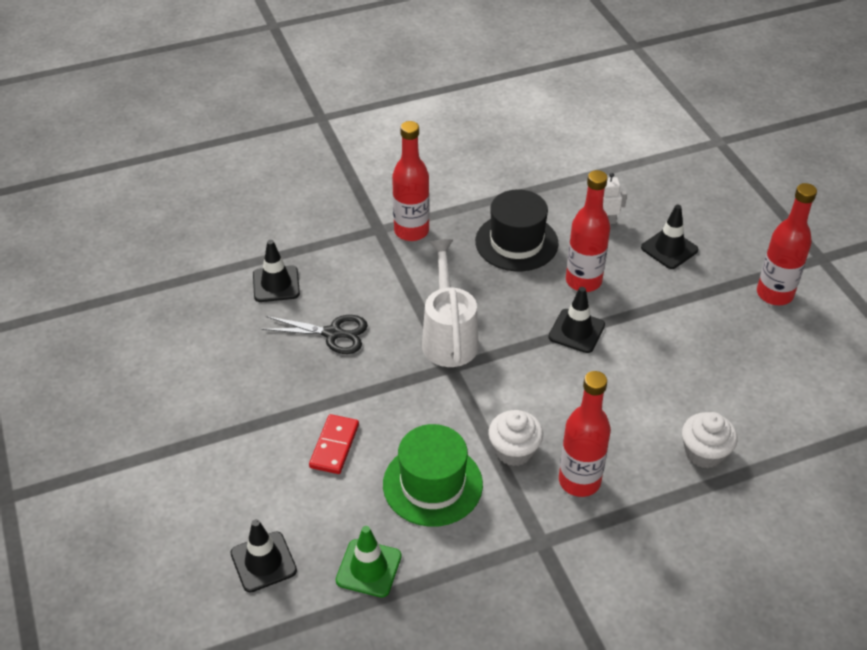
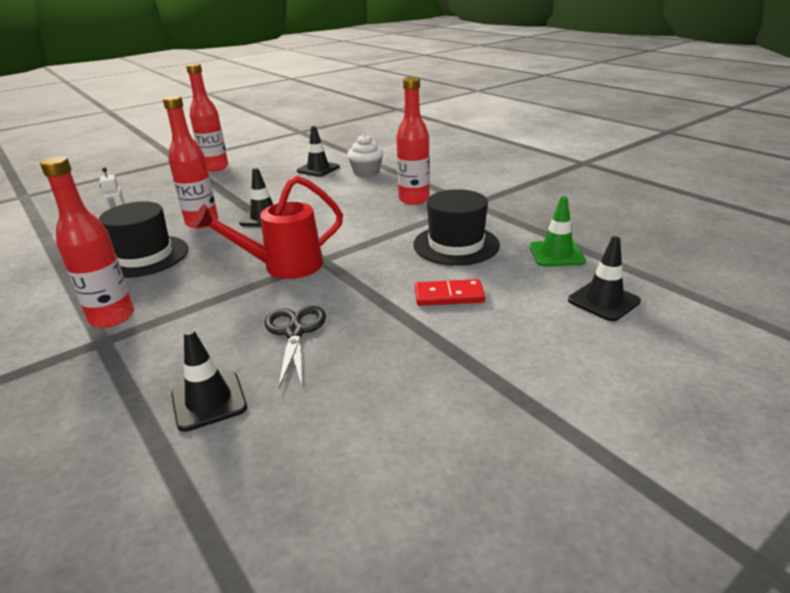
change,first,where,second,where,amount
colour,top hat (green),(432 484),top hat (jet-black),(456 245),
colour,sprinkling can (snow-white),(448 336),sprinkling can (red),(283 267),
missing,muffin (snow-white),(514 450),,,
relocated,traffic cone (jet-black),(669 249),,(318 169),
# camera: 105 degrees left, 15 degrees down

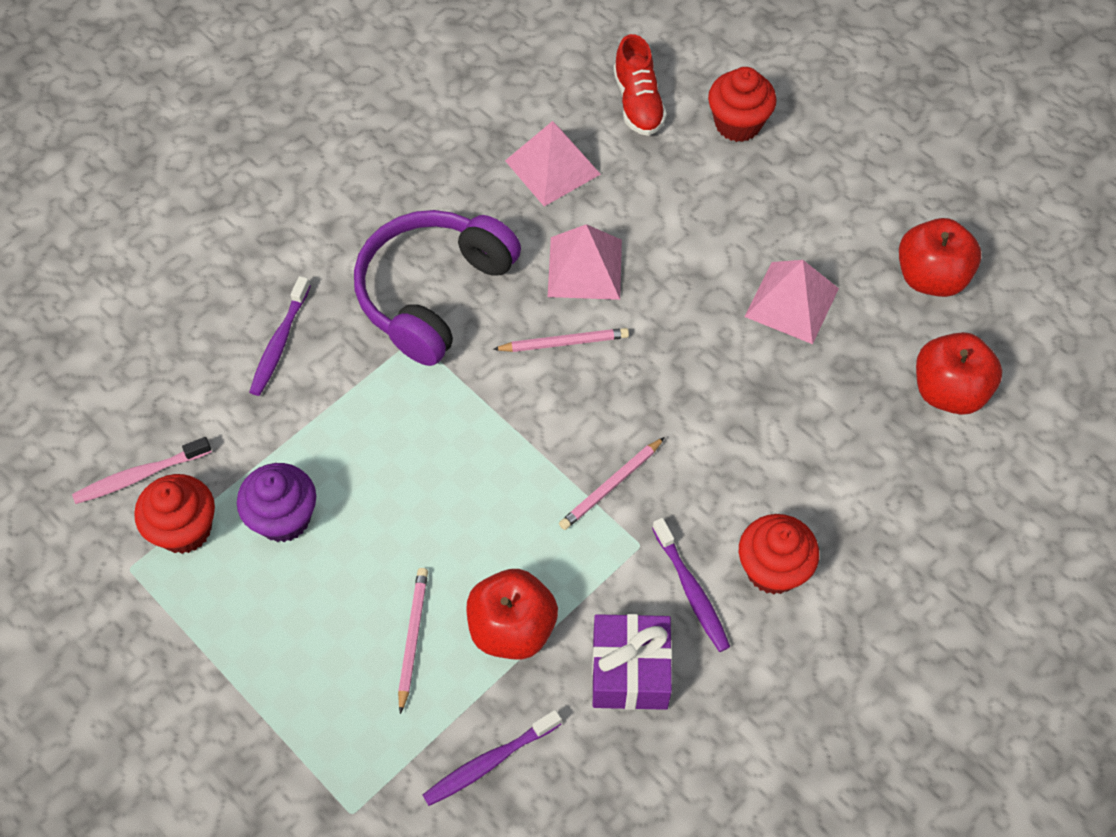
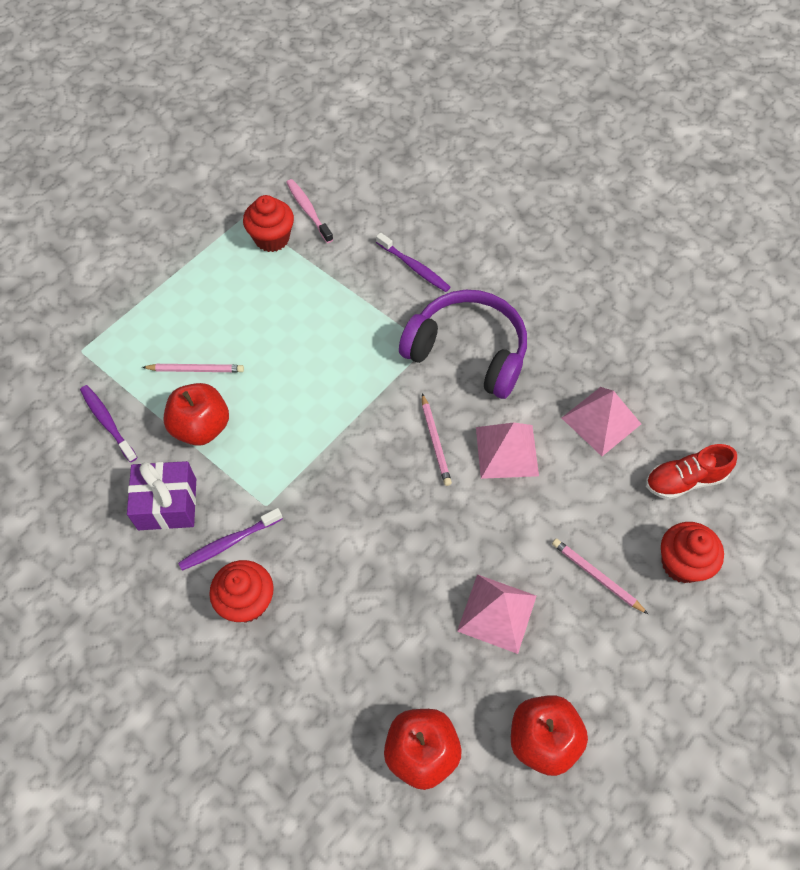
change,first,where,second,where,amount
missing,muffin (violet),(284 518),,,
spun,toothbrush (violet),(280 343),,(414 267),150 degrees counterclockwise
relocated,lead pencil (rosy),(611 486),,(596 576),
# camera: 85 degrees right, 0 degrees up

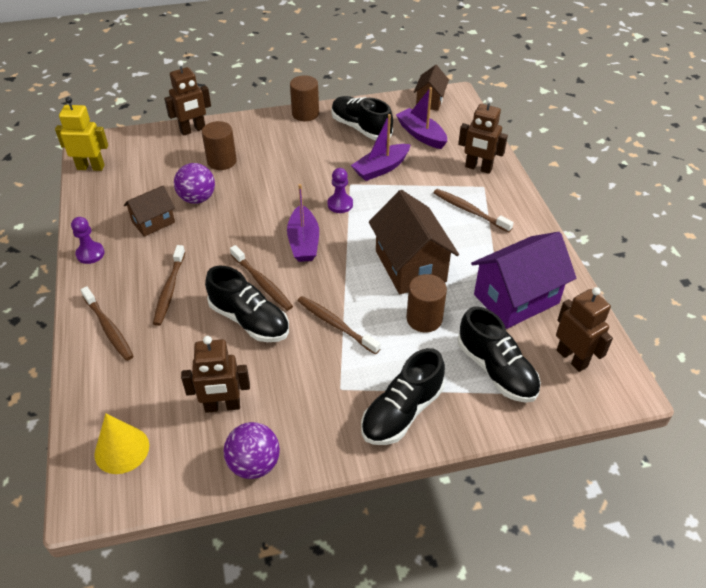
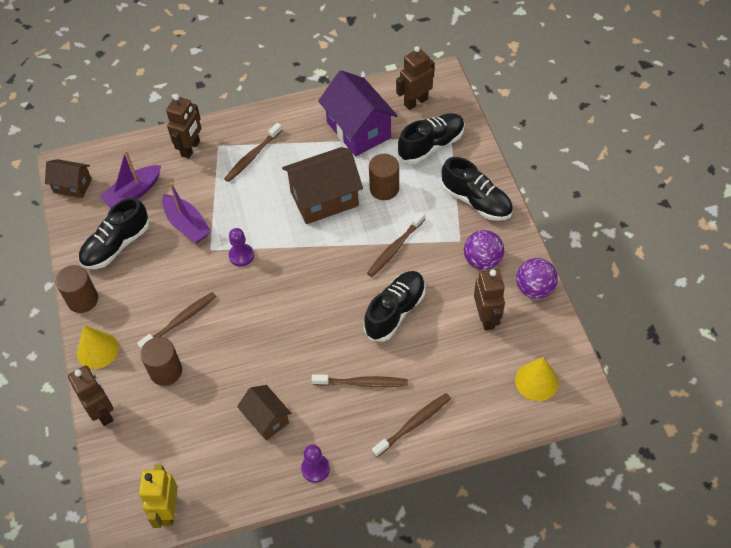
change,first,where,second,where,amount
relocated,ball (violet),(197 198),,(482 261),
relocated,toothbrush (russet),(262 283),,(180 321),
missing,sailboat (violet),(303 242),,,
appeared,,,solid cone (yellow),(97 350),
# camera: 90 degrees left, 10 degrees up

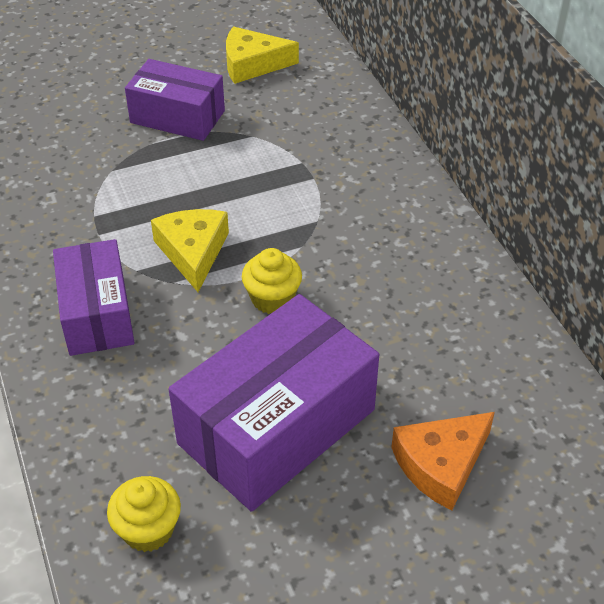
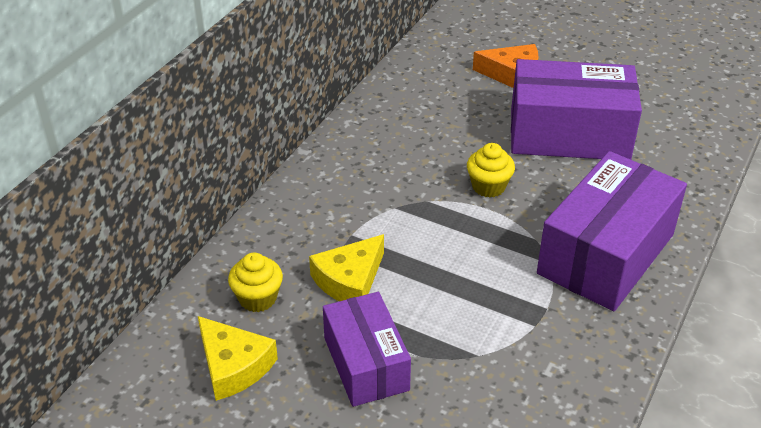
change,first,where,second,where,amount
size,box (violet),(97 314),,(606 254),x1.59
relocated,muffin (yellow),(148 530),,(258 298),
relocated,cheese wedge (yellow),(193 252),,(350 280),
# camera: 130 degrees left, 5 degrees down

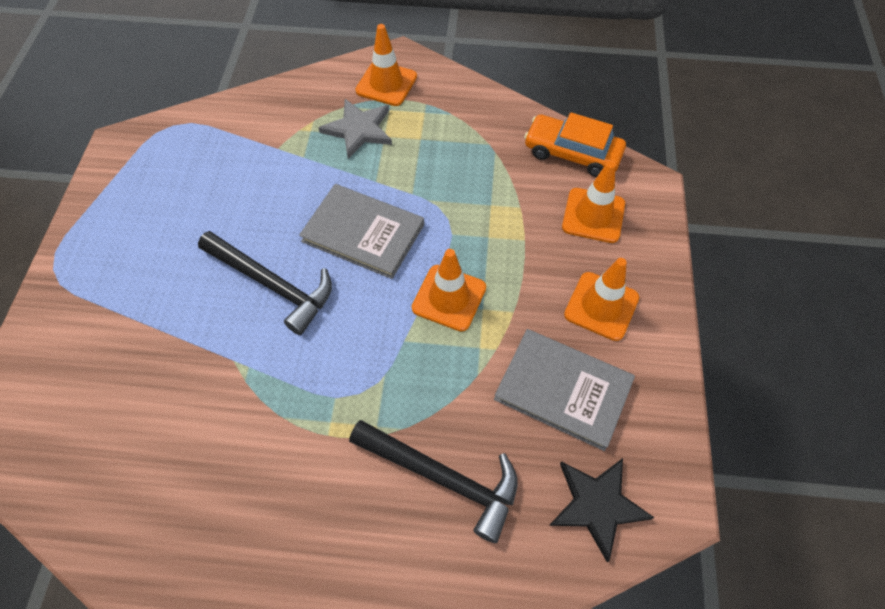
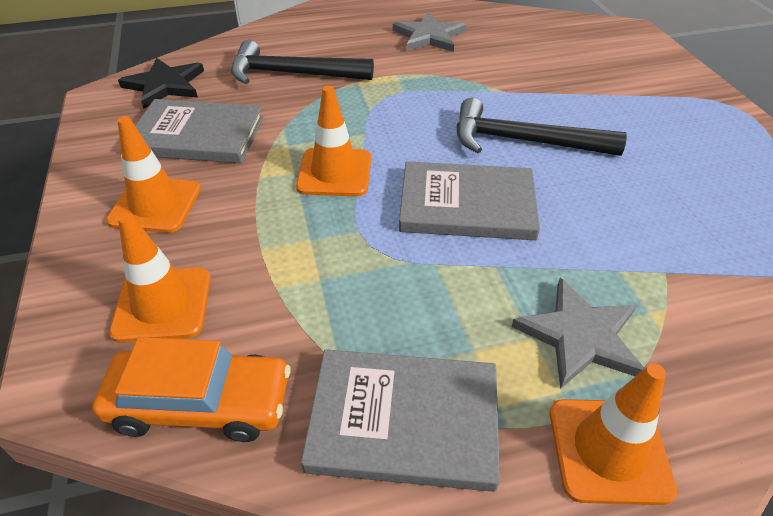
change,first,where,second,where,amount
appeared,,,book (grey),(403 421),
appeared,,,star (grey),(429 36),
# camera: 160 degrees right, 15 degrees down

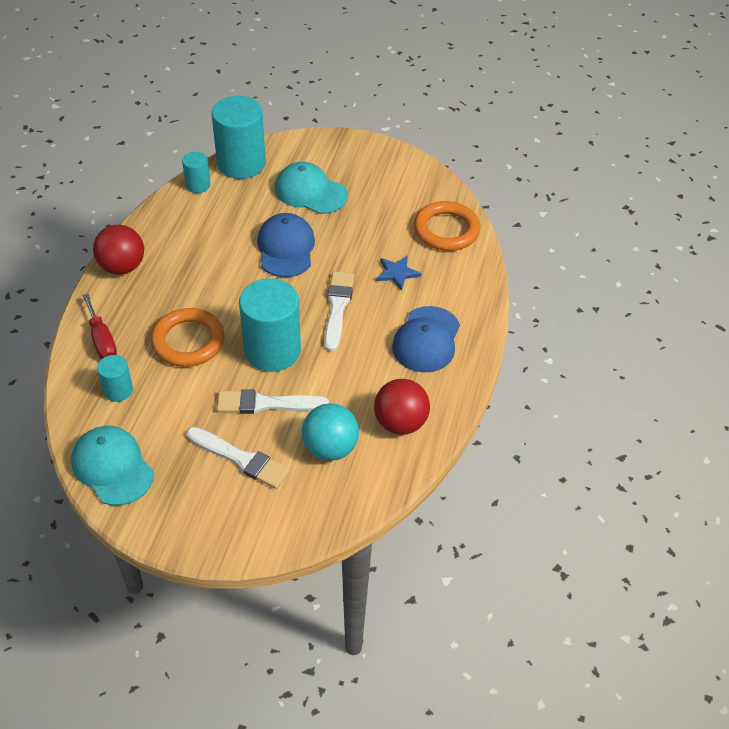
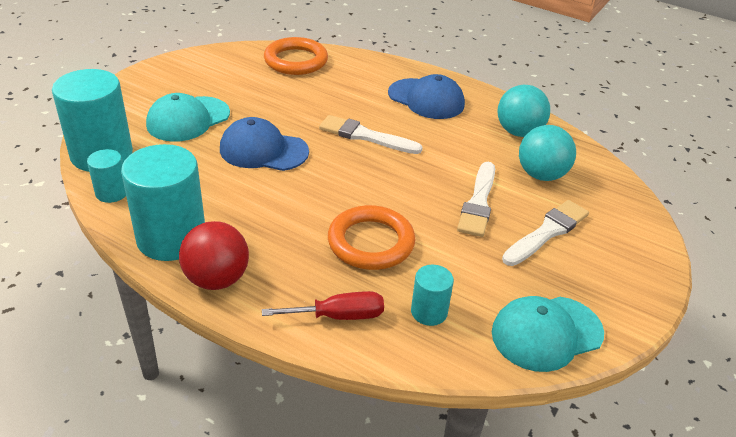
change,first,where,second,where,amount
relocated,cylinder shape (teal),(272 350),,(171 238),
colour,ball (red),(400 423),ball (teal),(519 132),
missing,star (blue),(397 273),,,
# camera: 75 degrees left, 10 degrees down

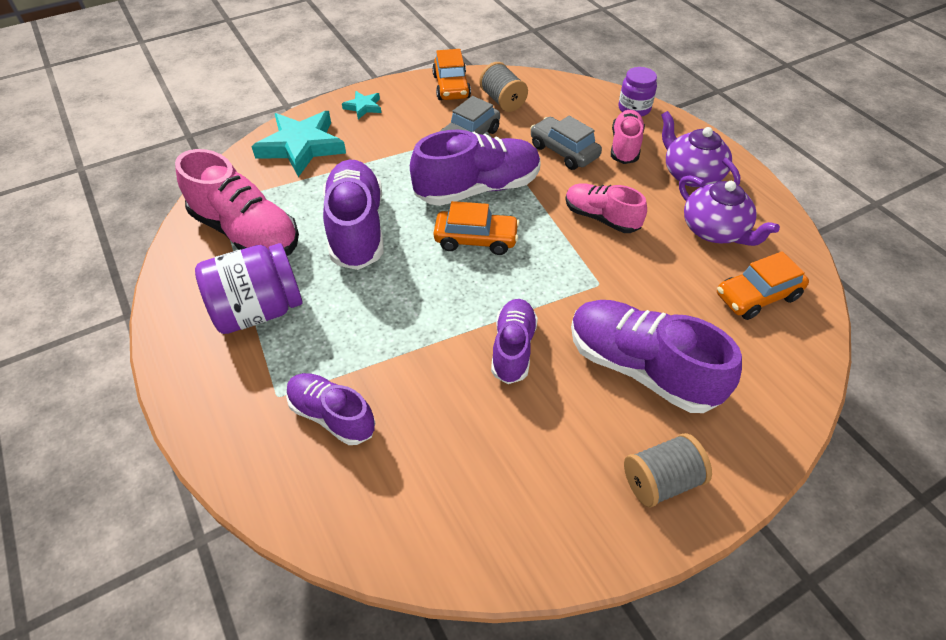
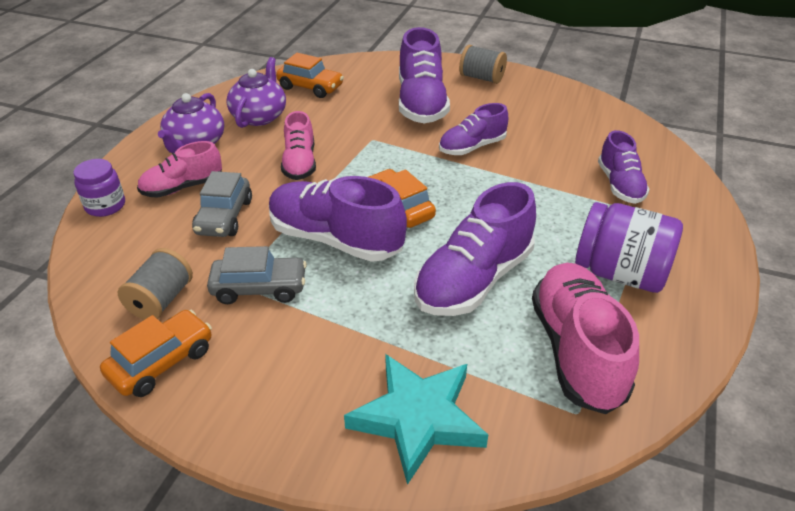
change,first,where,second,where,amount
missing,star (teal),(363 107),,,
# camera: 130 degrees left, 10 degrees down

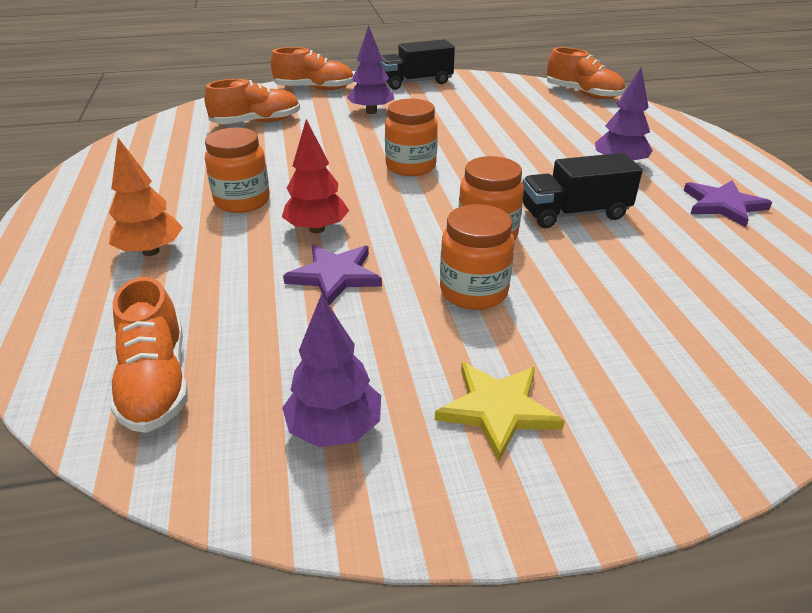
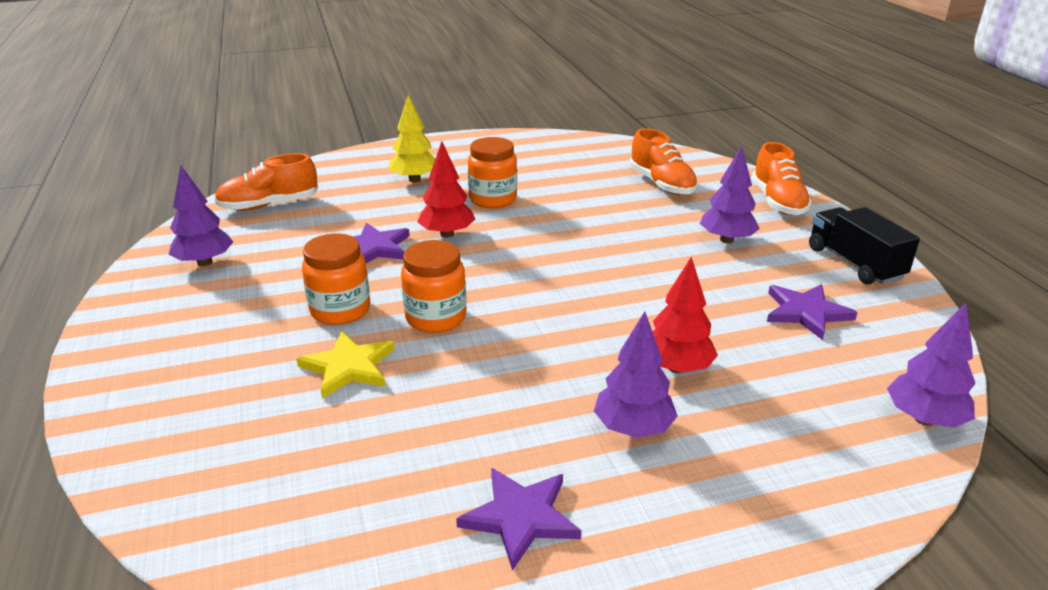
change,first,where,second,where,amount
colour,toy tree (orange),(151 251),toy tree (yellow),(415 179),
missing,jar (orange),(411 167),,,
relocated,star (yellow),(497 409),,(349 367),
missing,truck (jet-black),(574 214),,,
exchanged,sneaker (orange),(583 94),toy tree (violet),(924 419),
appeared,,,toy tree (red),(676 367),
appeared,,,star (violet),(806 312),
# camera: 85 degrees right, 5 degrees down

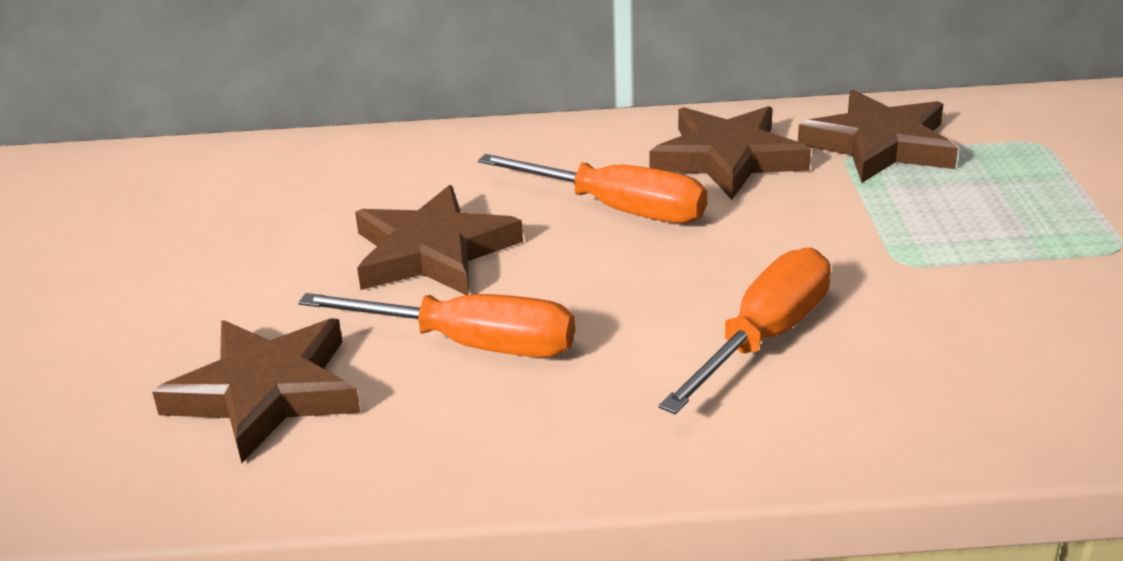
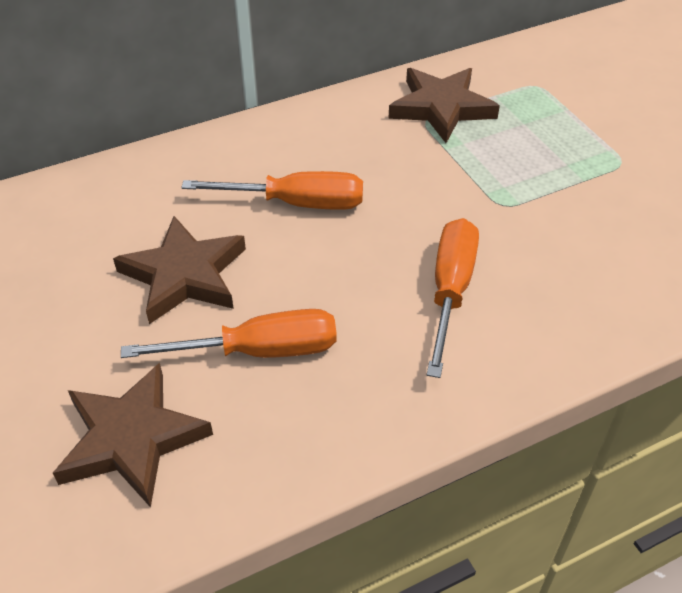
change,first,where,second,where,amount
missing,star (russet),(728 158),,,
# camera: 25 degrees left, 15 degrees up

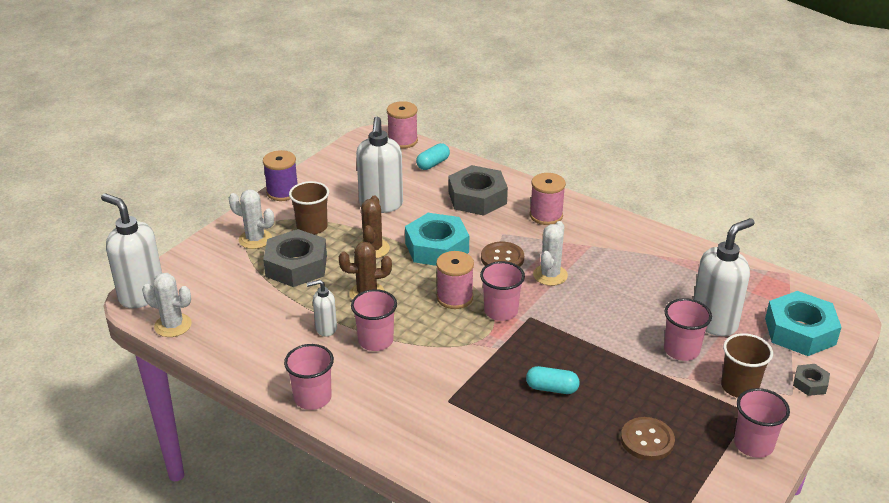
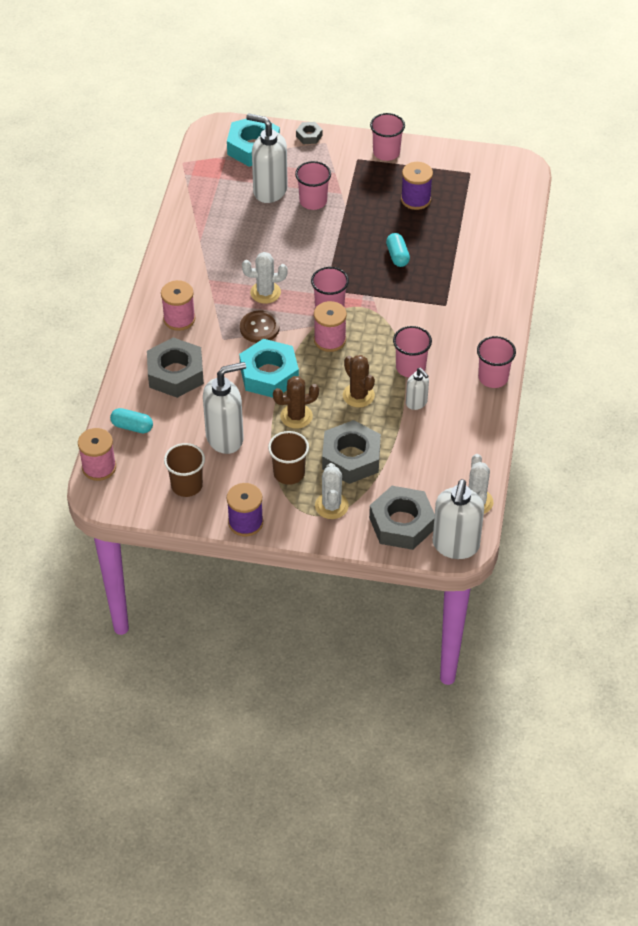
change,first,where,second,where,amount
exchanged,button (russet),(647 440),spool (violet),(415 199),
relocated,cup (russet),(739 387),,(186 485),
appeared,,,nut (grey),(401 523),
# camera: 115 degrees left, 15 degrees up

